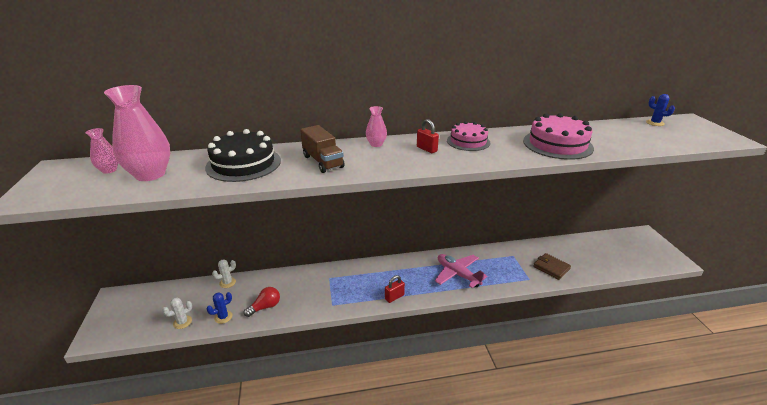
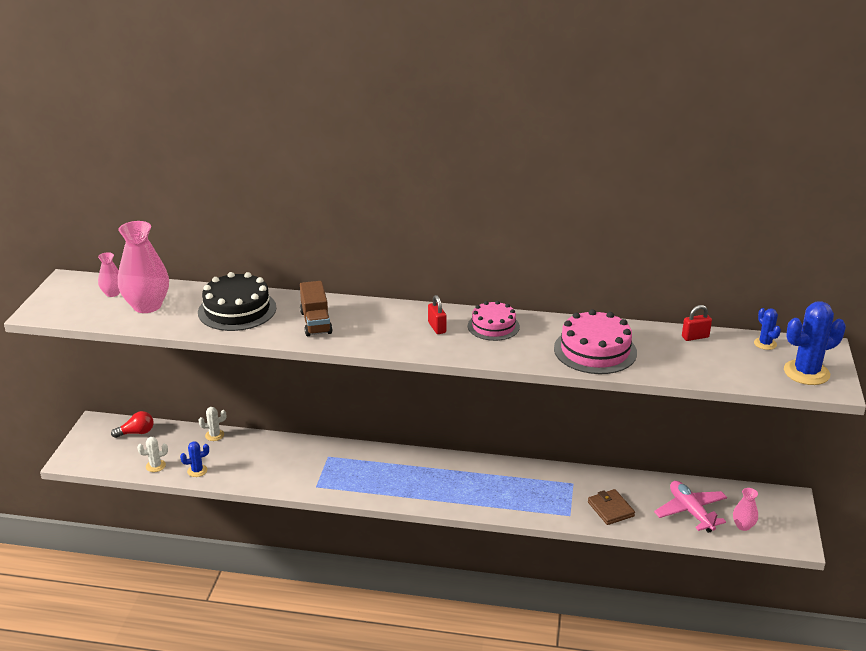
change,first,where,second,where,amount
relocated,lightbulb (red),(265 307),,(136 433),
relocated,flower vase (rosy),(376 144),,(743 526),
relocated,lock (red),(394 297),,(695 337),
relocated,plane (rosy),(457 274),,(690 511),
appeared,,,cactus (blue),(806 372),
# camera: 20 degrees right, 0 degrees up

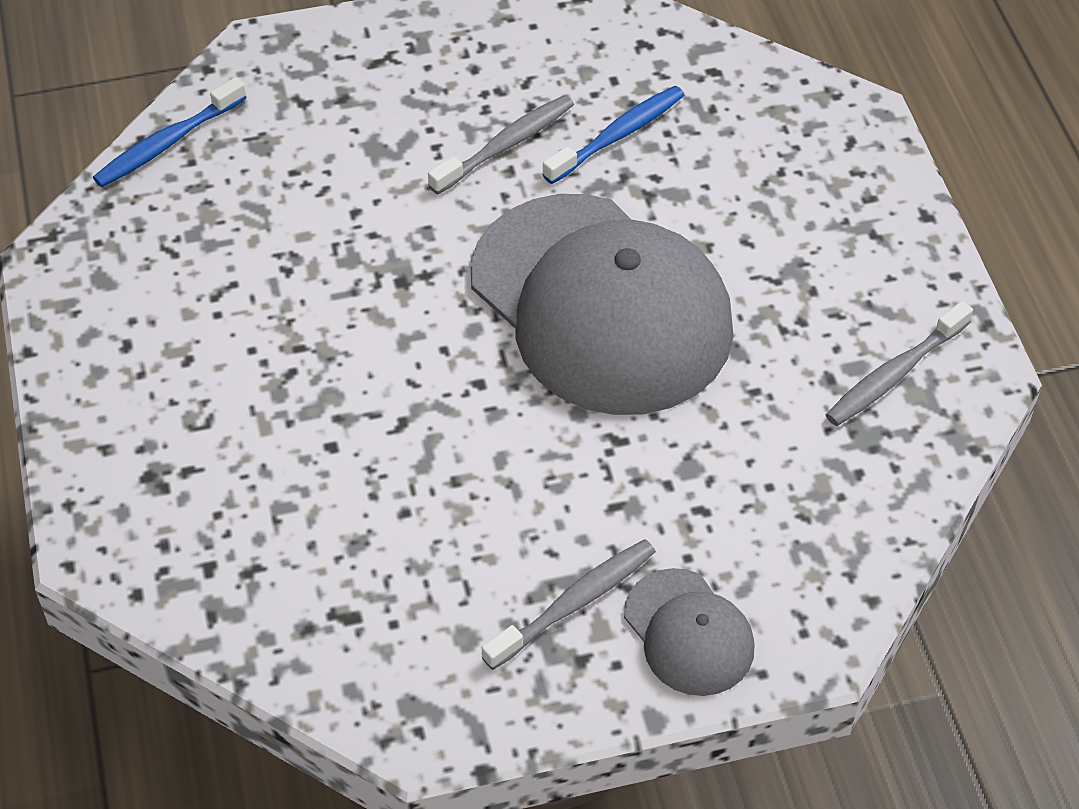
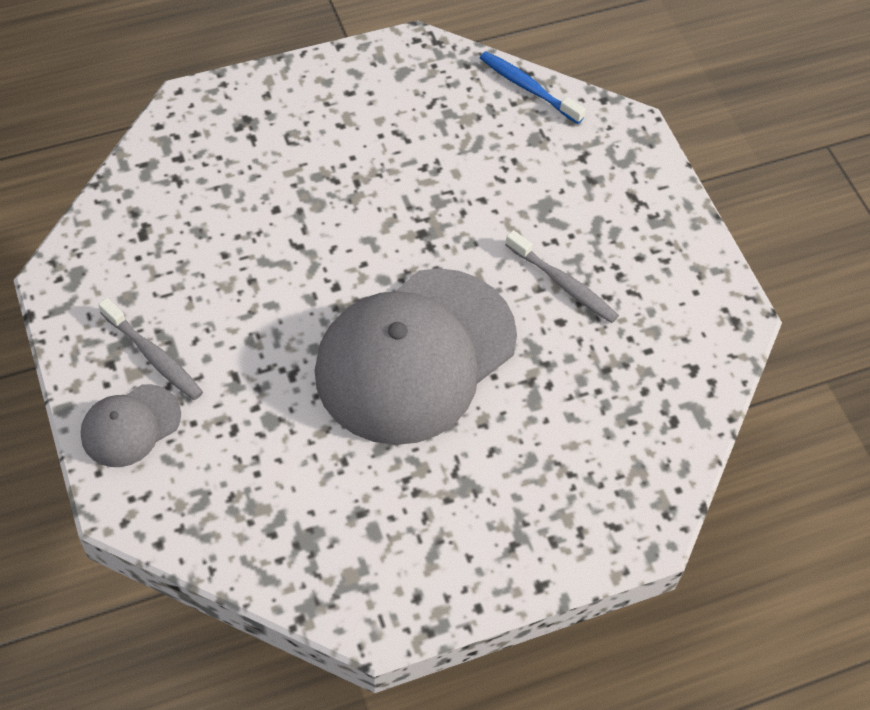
change,first,where,second,where,amount
missing,toothbrush (blue),(618 135),,,
missing,toothbrush (grey),(894 374),,,
# camera: 80 degrees right, 5 degrees up

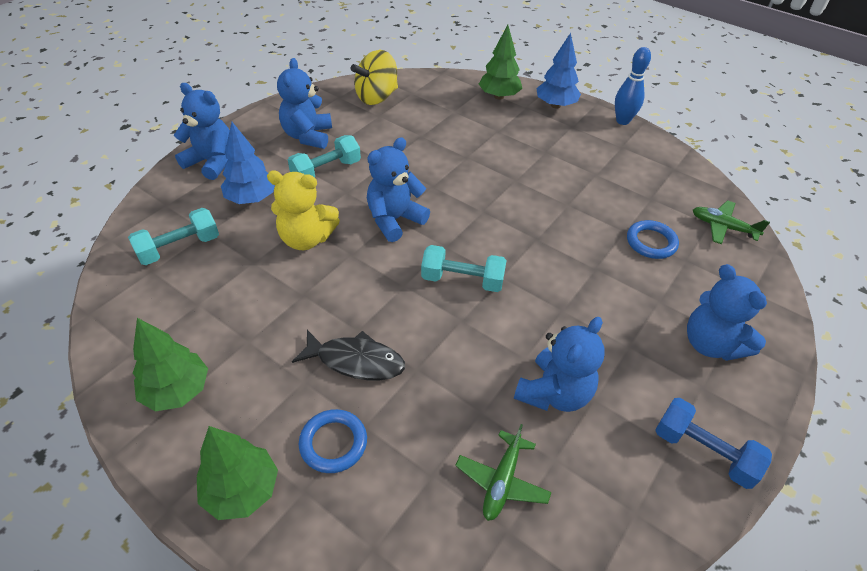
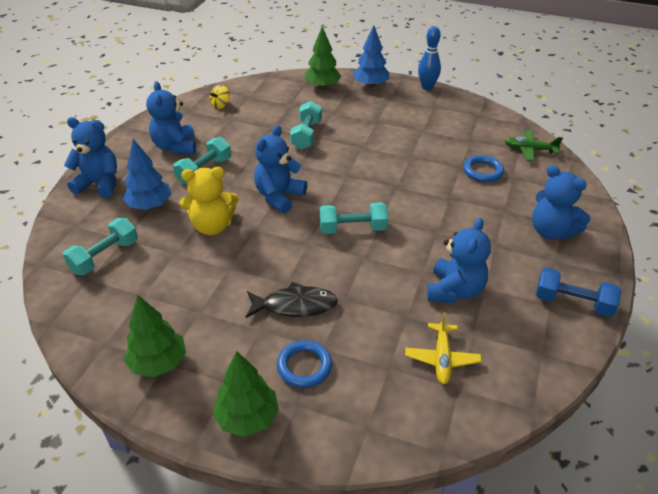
change,first,where,second,where,amount
size,toy top (yellow),(377 97),,(221 105),x0.51
colour,plane (green),(502 481),plane (yellow),(442 358),
appeared,,,hand weight (teal),(306 135),
# camera: 15 degrees left, 5 degrees down

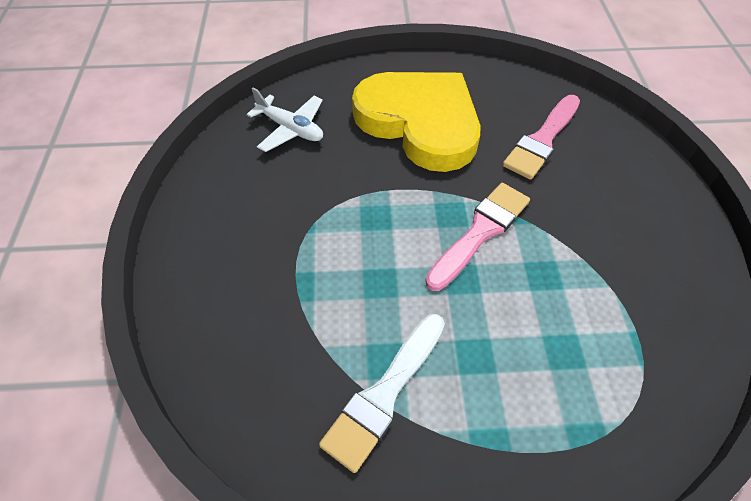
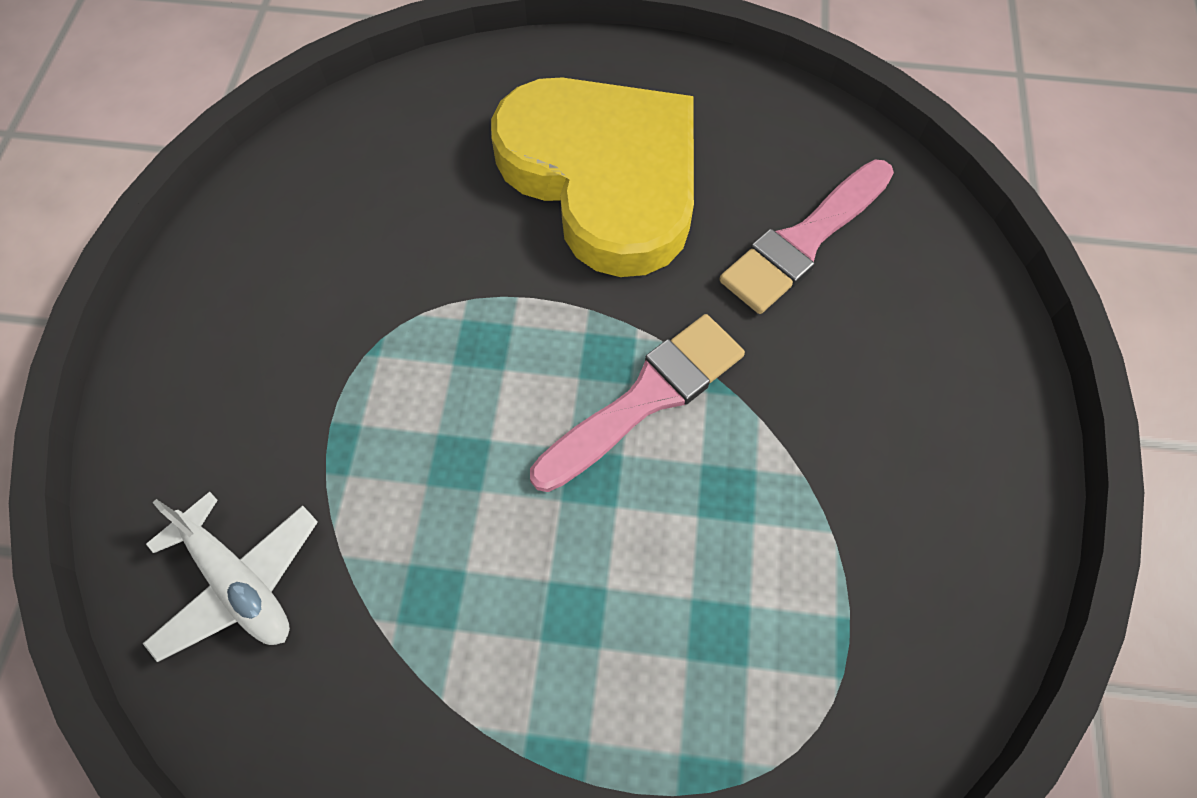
change,first,where,second,where,amount
relocated,plane (snow-white),(290 129),,(238 582),
missing,paint brush (snow-white),(384 394),,,
# camera: 10 degrees right, 10 degrees up

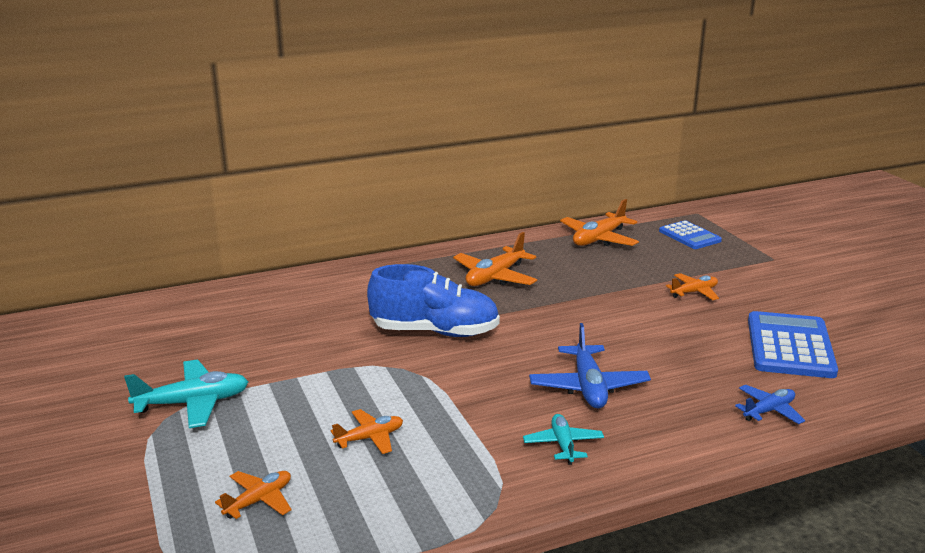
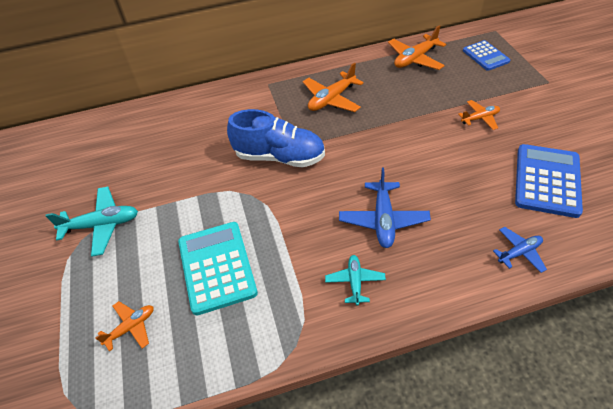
change,first,where,second,where,amount
exchanged,plane (orange),(370 438),calculator (teal),(217 267),
# camera: 10 degrees right, 25 degrees up

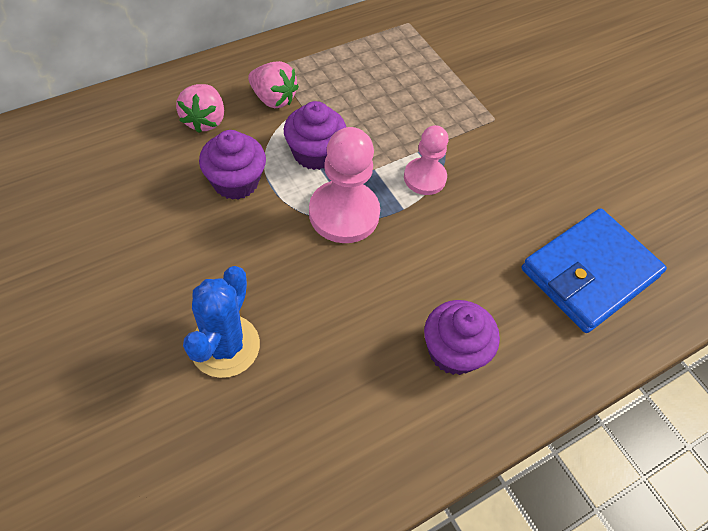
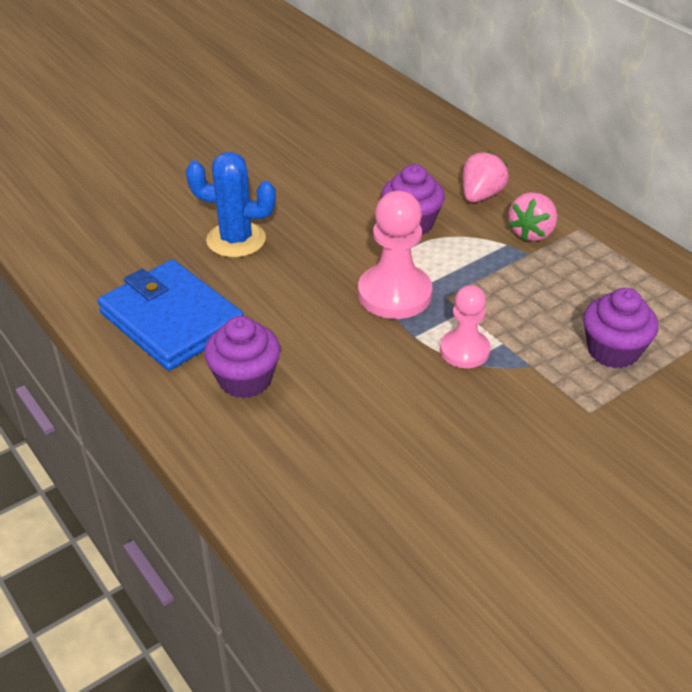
change,first,where,second,where,amount
spun,strawberry (rosy),(204 120),,(481 195),120 degrees clockwise
relocated,muffin (violet),(314 153),,(613 351),
relocated,card wallet (blue),(589 273),,(171 320),
# camera: 90 degrees right, 15 degrees down

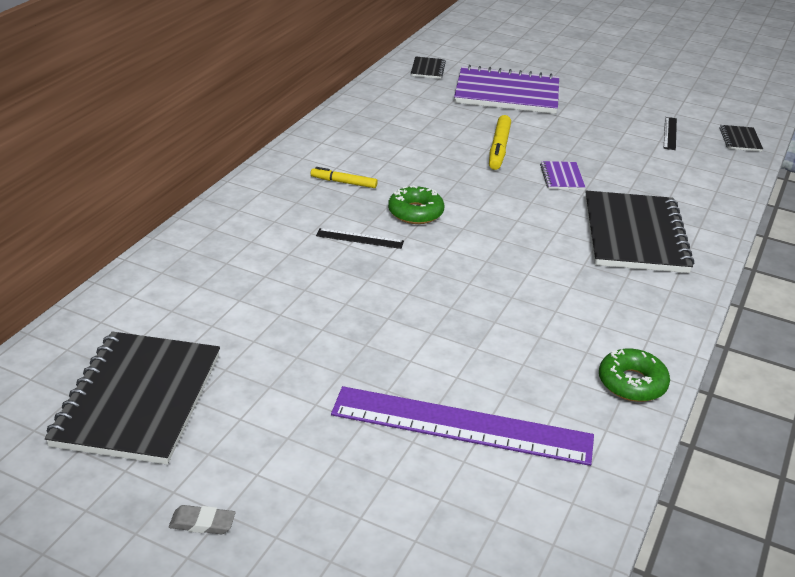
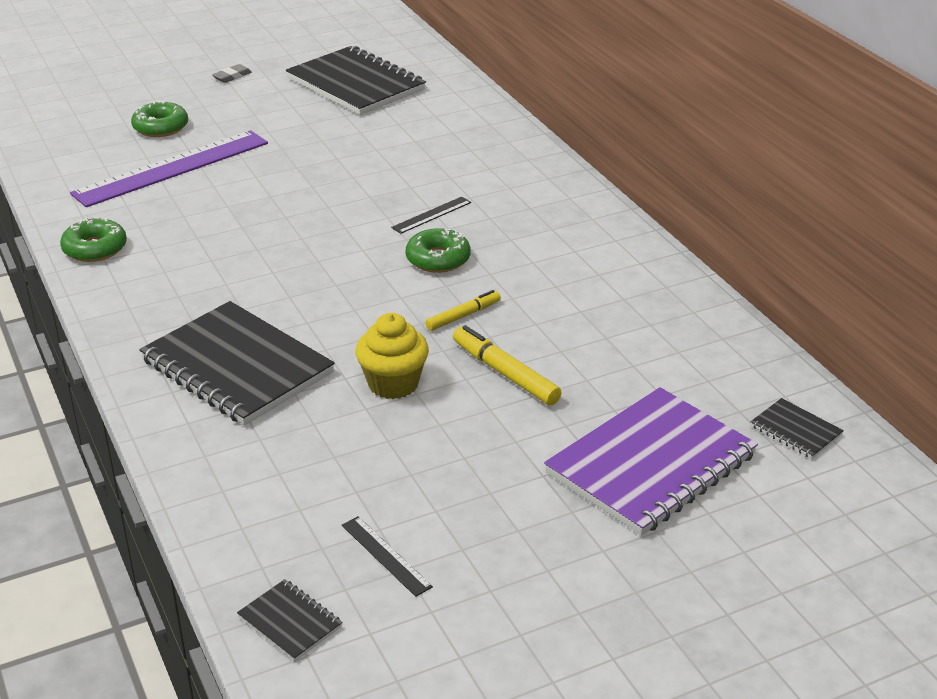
change,first,where,second,where,amount
relocated,marker (yellow),(344 182),,(463 316),
exchanged,notepad (violet),(562 177),muffin (yellow),(393 384),
appeared,,,glazed donut (green),(161 127),
# camera: 130 degrees right, 0 degrees up

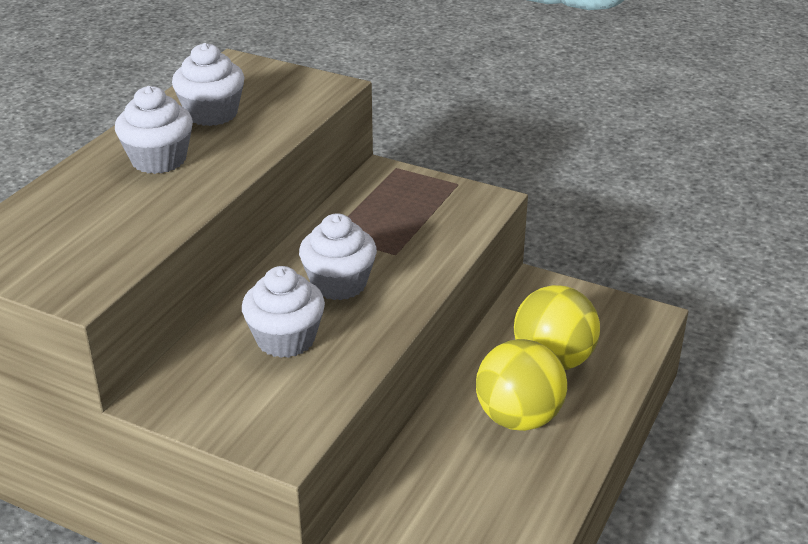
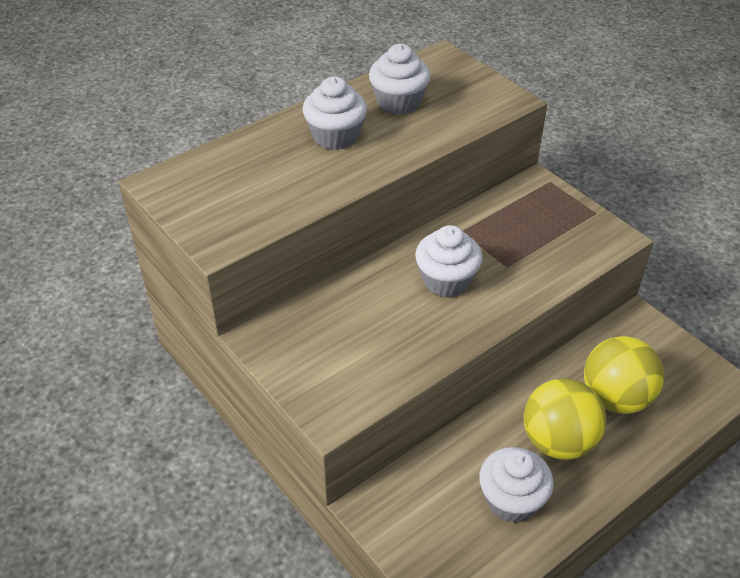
change,first,where,second,where,amount
relocated,muffin (snow-white),(285 339),,(511 500),
# camera: 25 degrees right, 10 degrees up

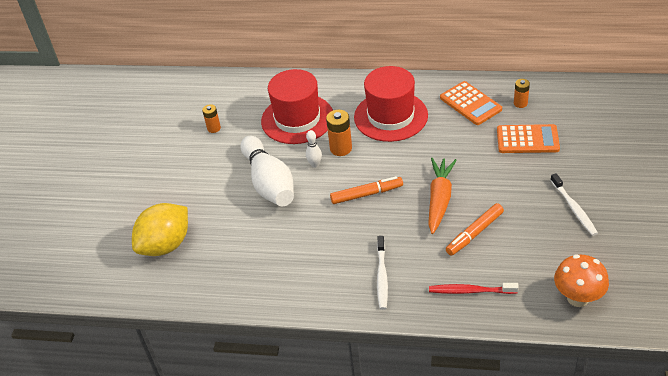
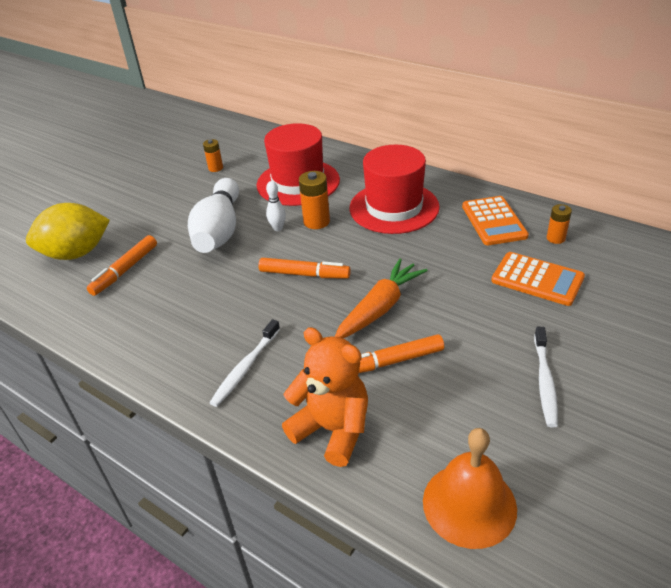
change,first,where,second,where,amount
exchanged,toothbrush (red),(470 291),teddy bear (orange),(332 429),
exchanged,fungus (orange),(577 298),hand bell (orange),(469 504),
appeared,,,marker (orange),(125 270),
# camera: 25 degrees right, 5 degrees down

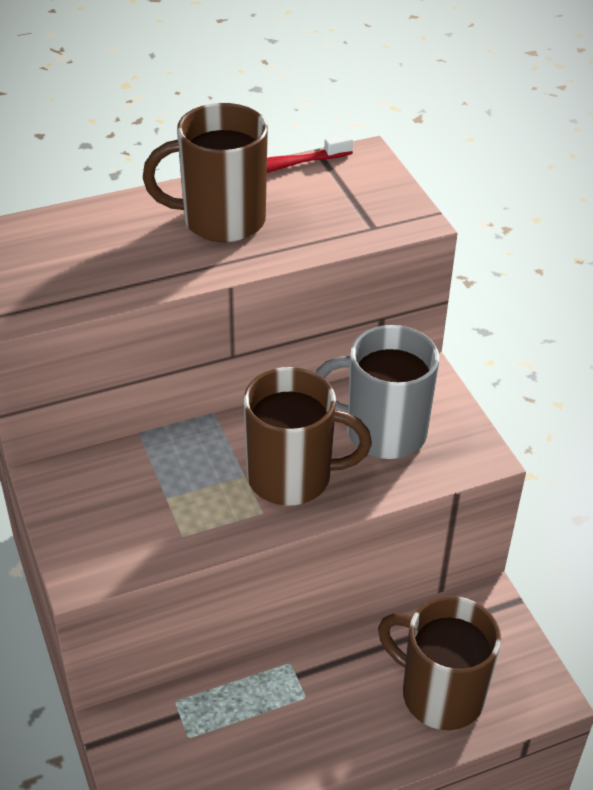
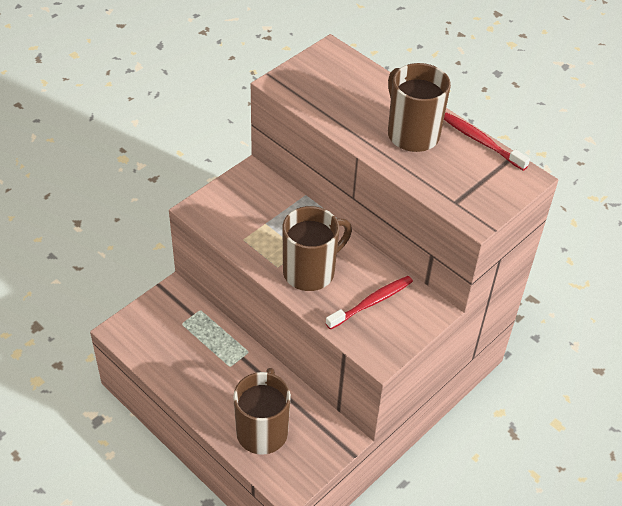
change,first,where,second,where,amount
spun,mug (russet),(292 477),,(310 271),105 degrees counterclockwise
exchanged,mug (grey),(383 432),toothbrush (red),(371 302),
# camera: 65 degrees right, 5 degrees up

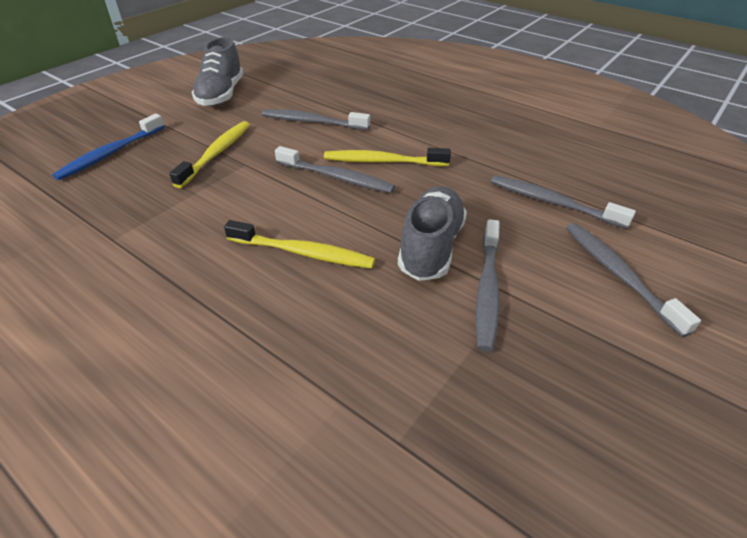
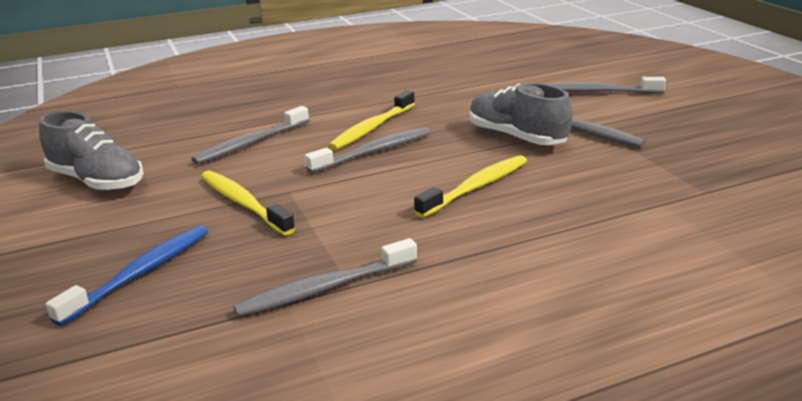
change,first,where,second,where,amount
spun,toothbrush (blue),(110 153),,(140 273),120 degrees counterclockwise
relocated,toothbrush (grey),(552 202),,(324 289),
# camera: 60 degrees left, 15 degrees down

